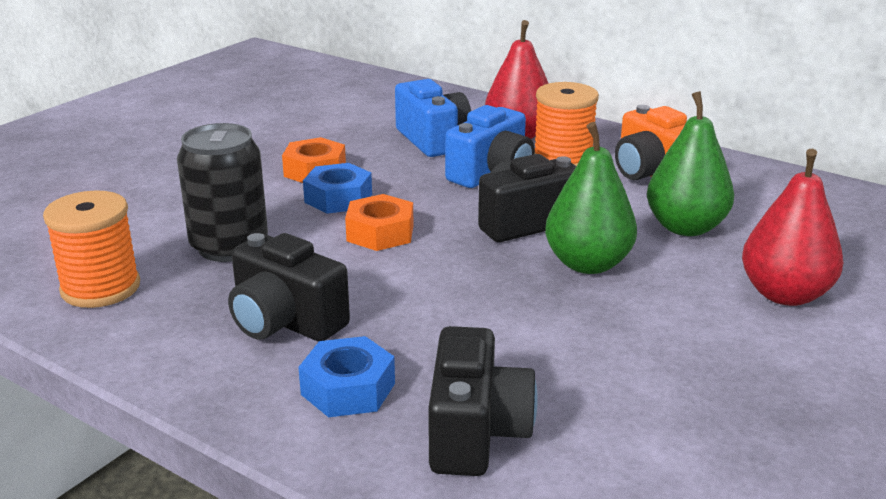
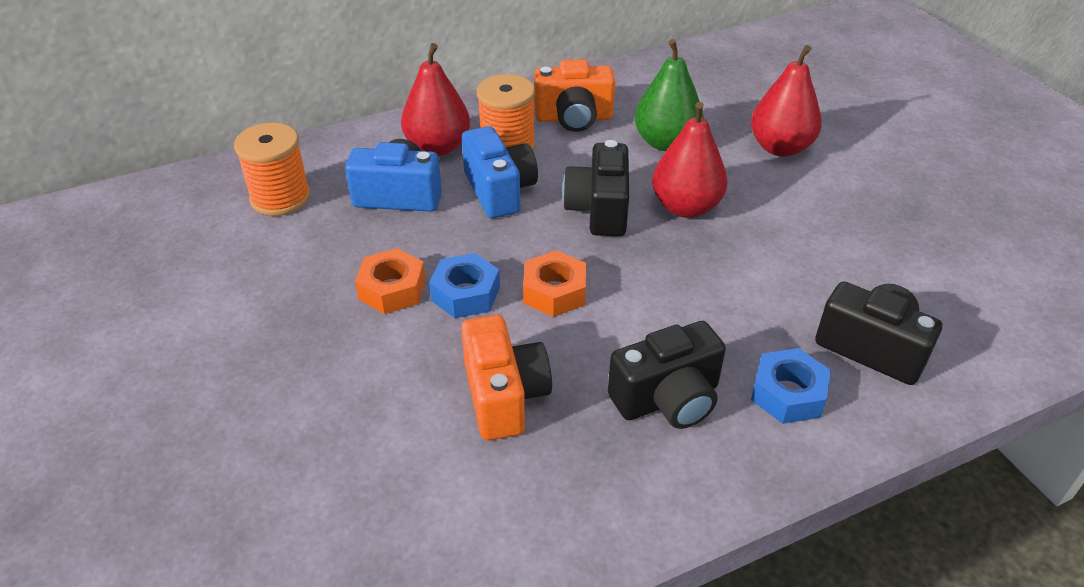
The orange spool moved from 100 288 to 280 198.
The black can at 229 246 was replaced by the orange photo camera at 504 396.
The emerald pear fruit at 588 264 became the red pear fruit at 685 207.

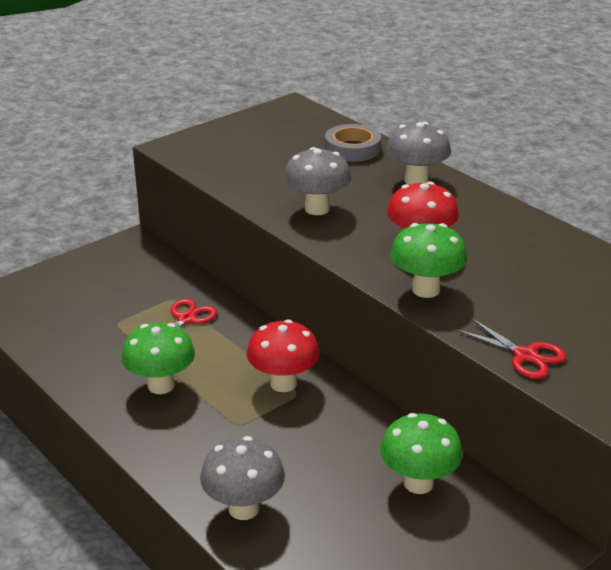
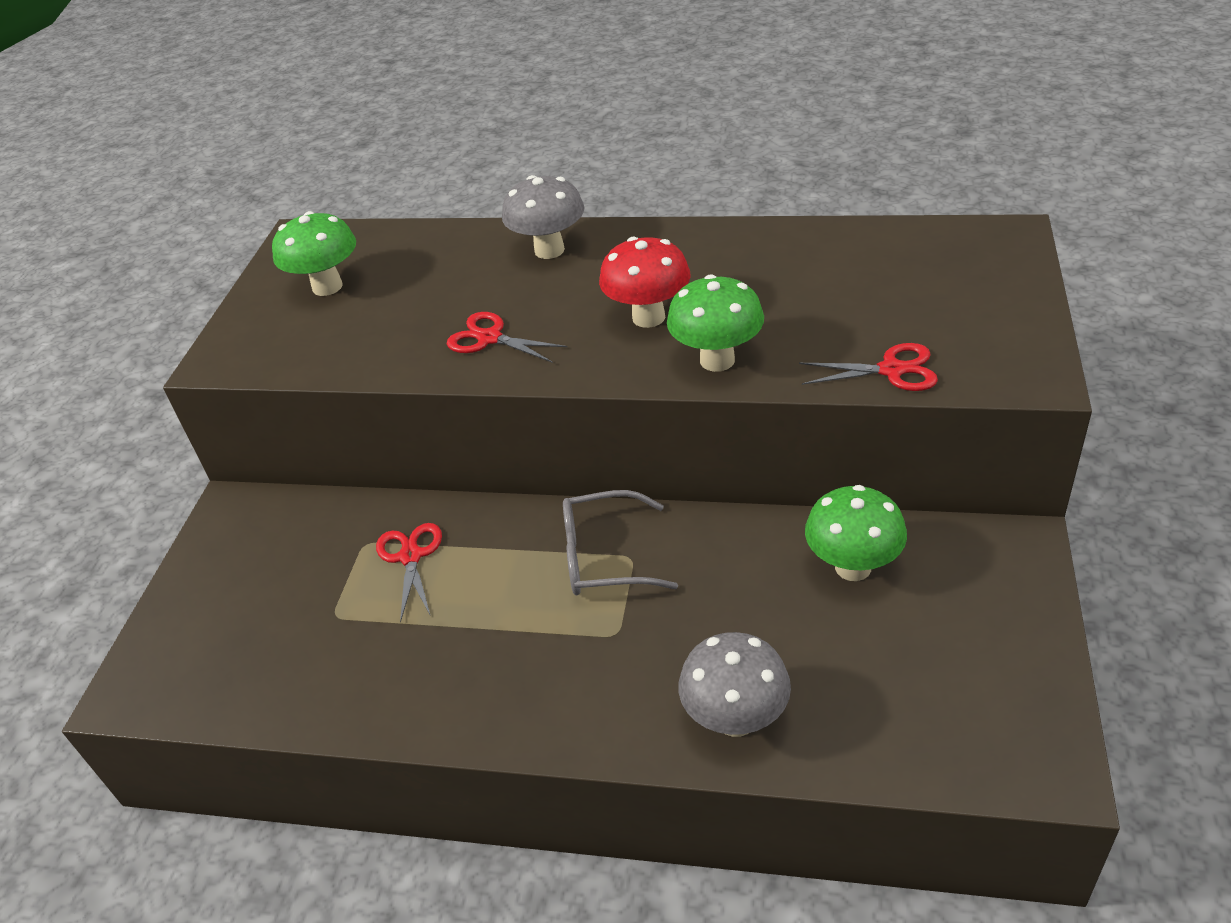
The emerald fungus moved from 161 385 to 327 287.
The grey fungus at 317 209 was replaced by the red pair of scissors at 490 338.
The red fungus at 283 383 was replaced by the grey eyeglasses at 604 557.
The grey sticky tape at 352 148 disappeared.

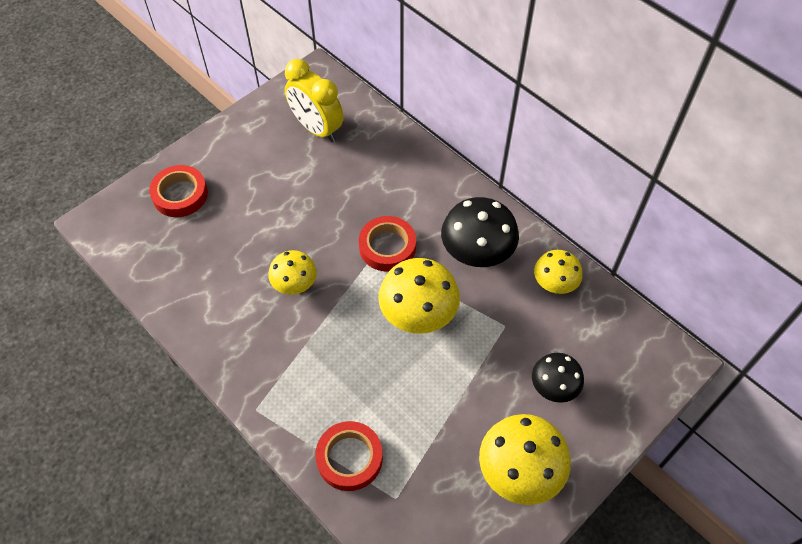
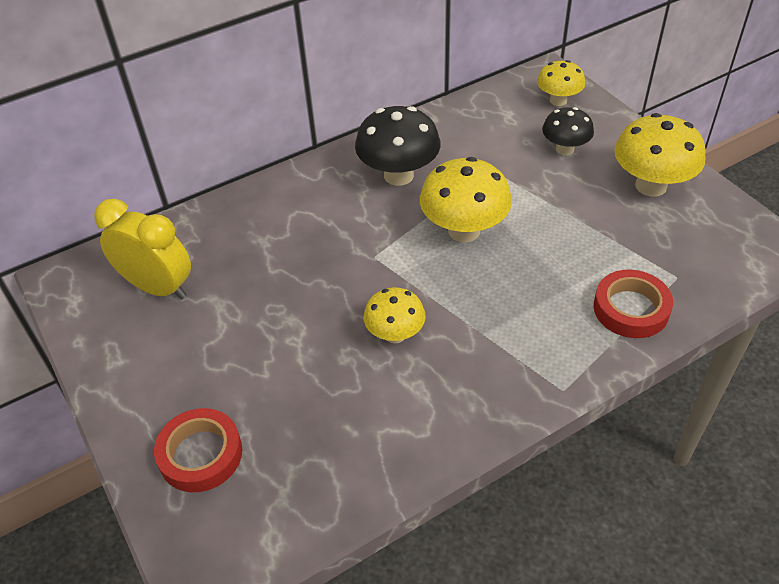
The yellow bedside clock at 317 129 turned 120 degrees counterclockwise.
The yellow fungus moved from 554 284 to 558 101.
The red sticky tape at 387 247 disappeared.

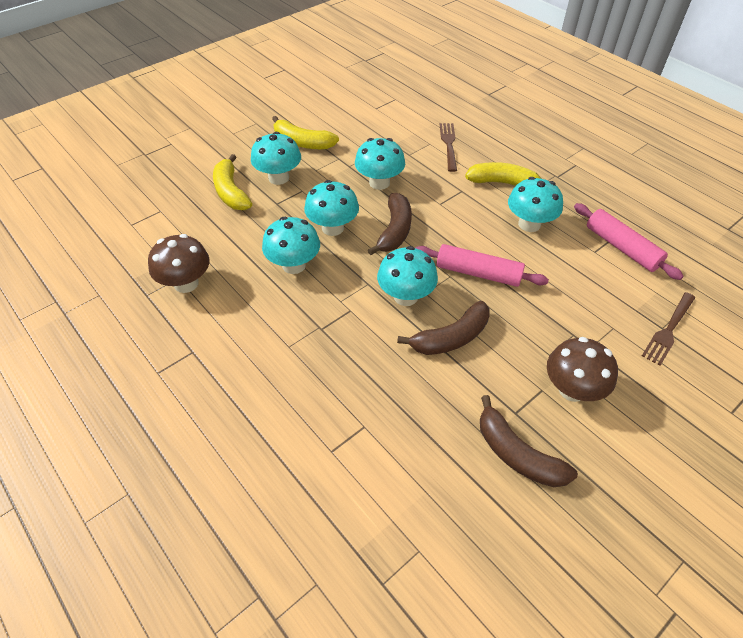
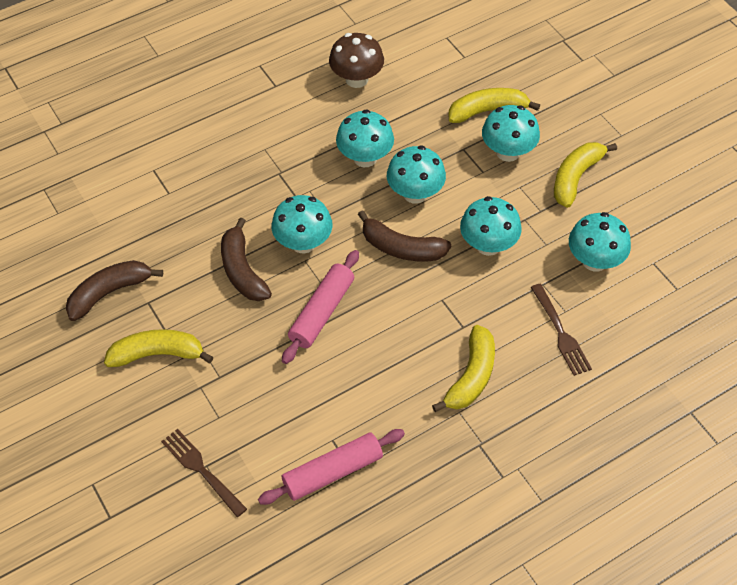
The dark brown fungus at 572 389 was replaced by the yellow banana at 158 354.
The dark brown fork at 449 145 turned 60 degrees clockwise.
The teal fungus moved from 529 224 to 594 261.

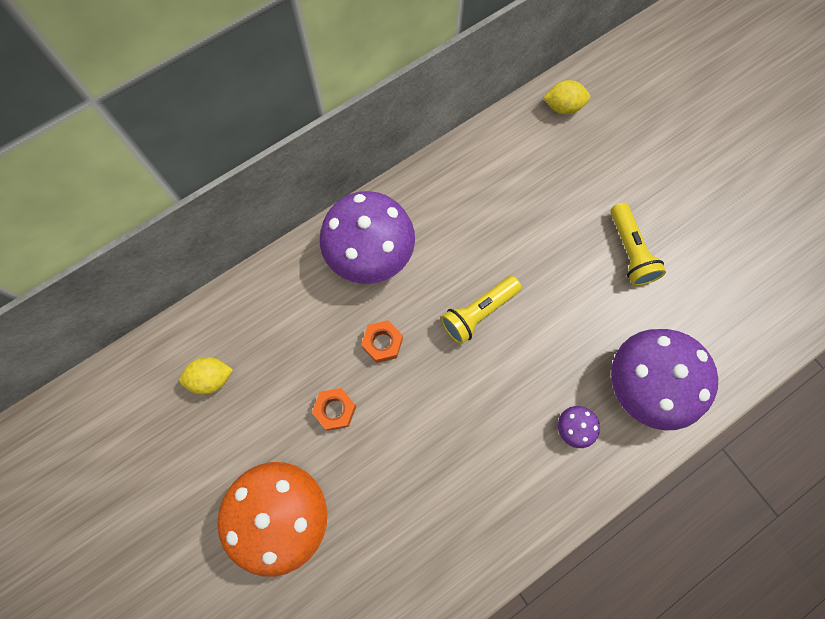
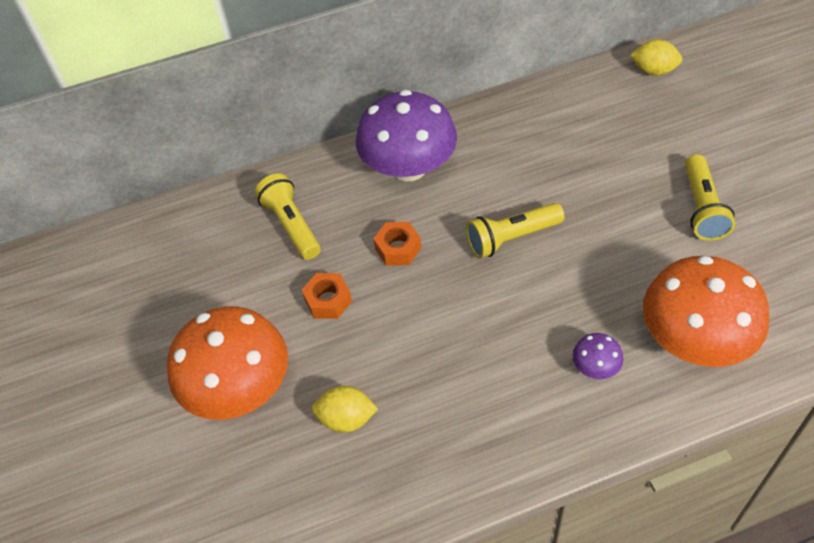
The yellow torch at 291 225 appeared.
The yellow toy lemon moved from 211 378 to 346 419.
The purple fungus at 646 385 became the orange fungus at 694 340.

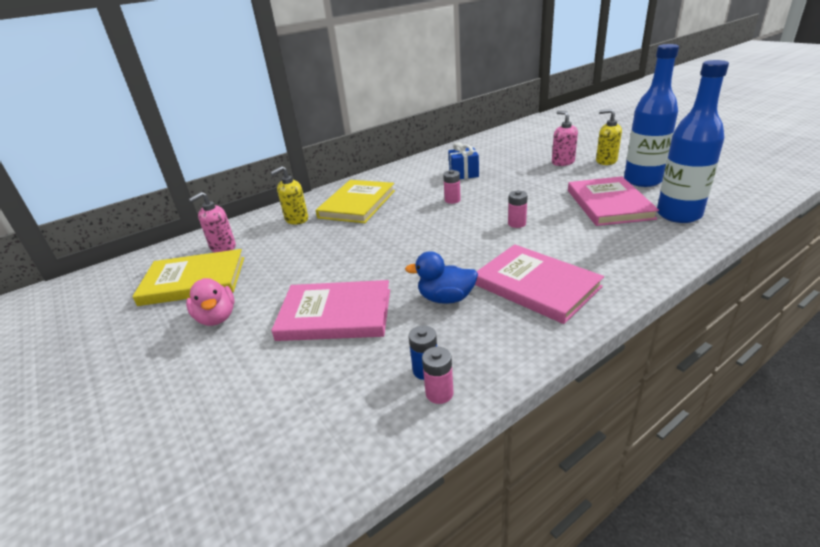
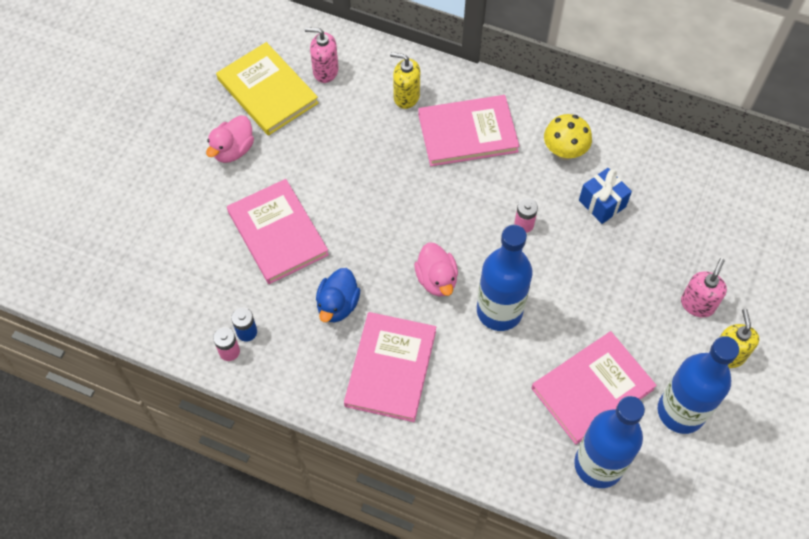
The blue duck at 446 298 turned 135 degrees counterclockwise.
The pink duck at 436 279 appeared.
The yellow hardback at 357 204 became the pink hardback at 467 133.
The pink power cell at 517 223 was replaced by the blue drink bottle at 499 311.
The yellow fungus at 564 151 appeared.

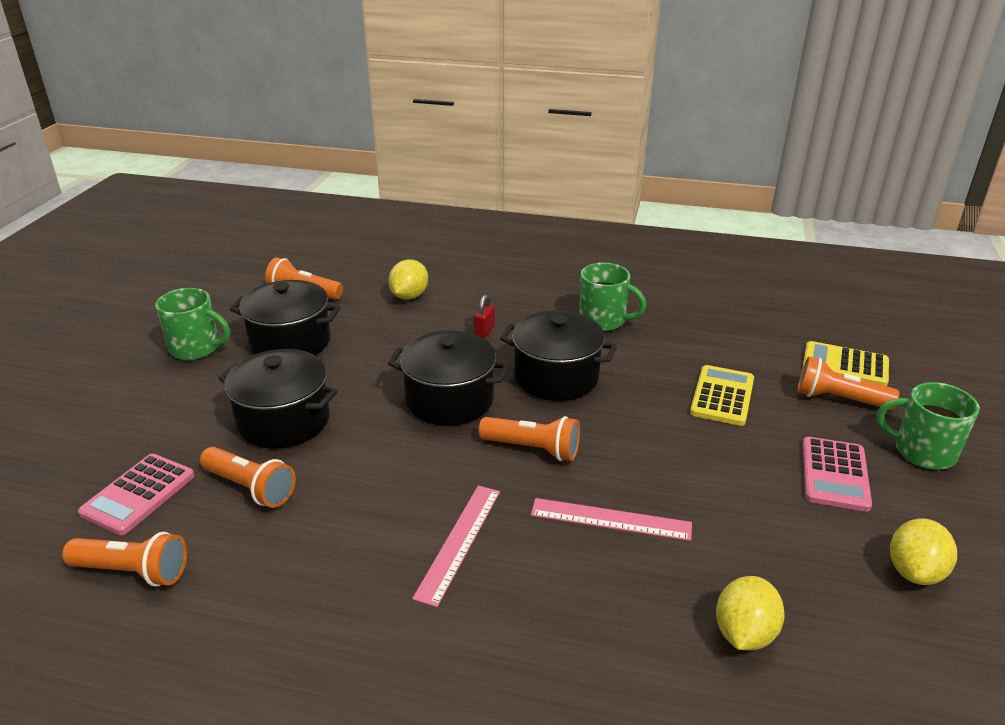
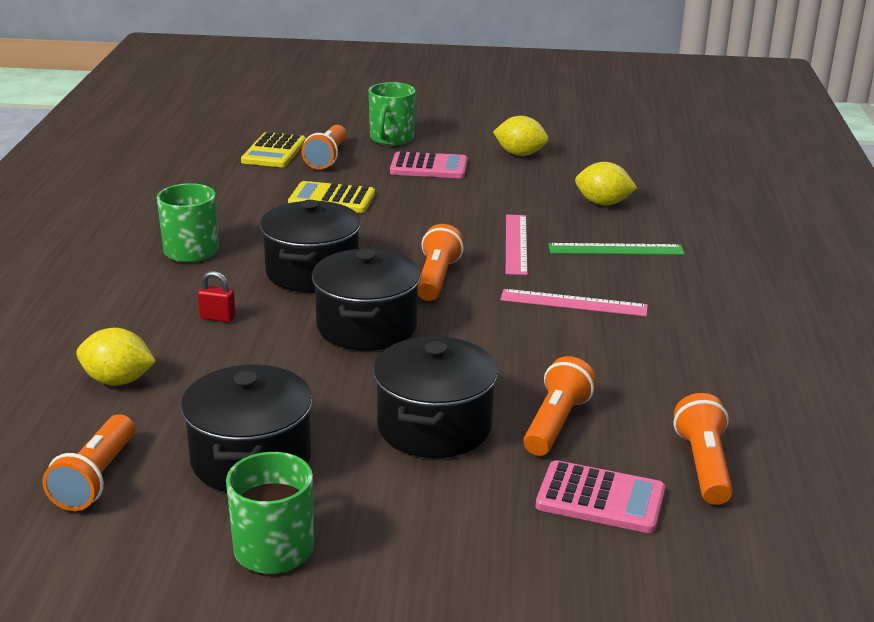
The emerald ruler at 616 249 appeared.

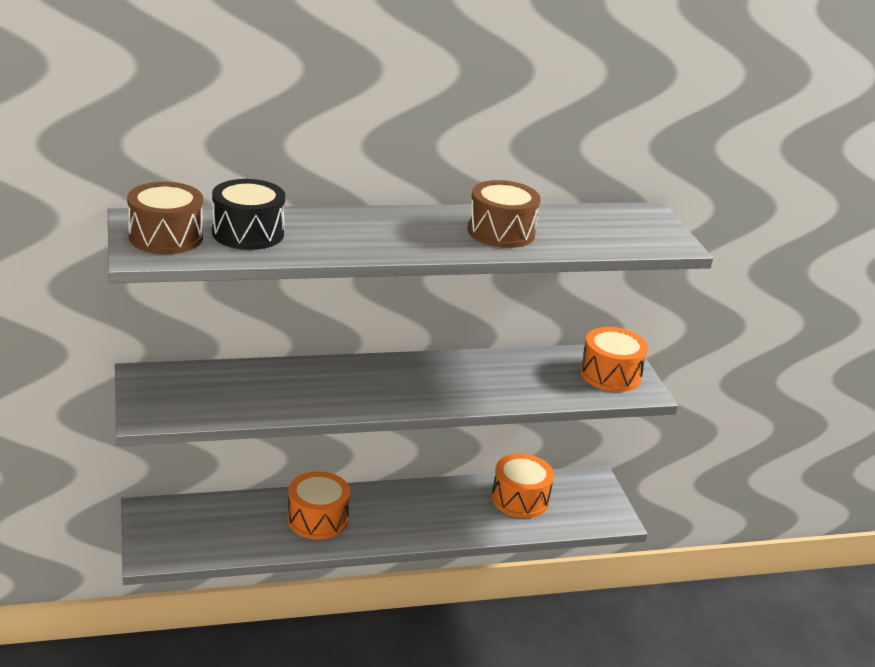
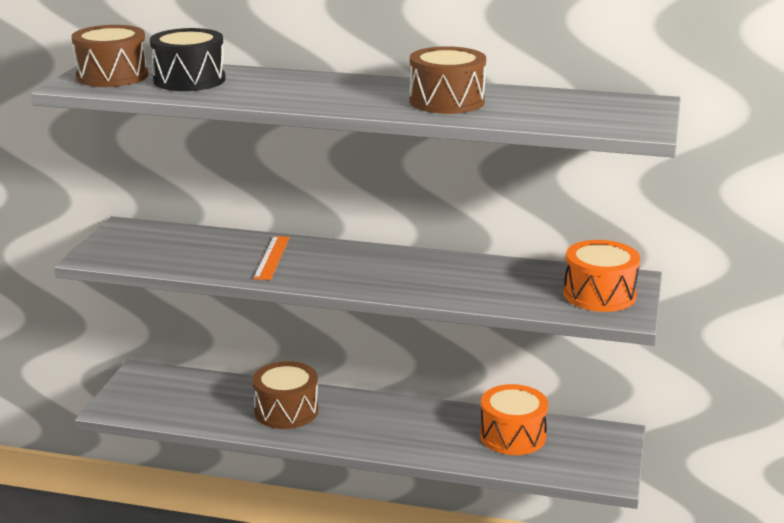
The orange ruler at 271 257 appeared.
The orange drum at 317 519 became the dark brown drum at 286 411.

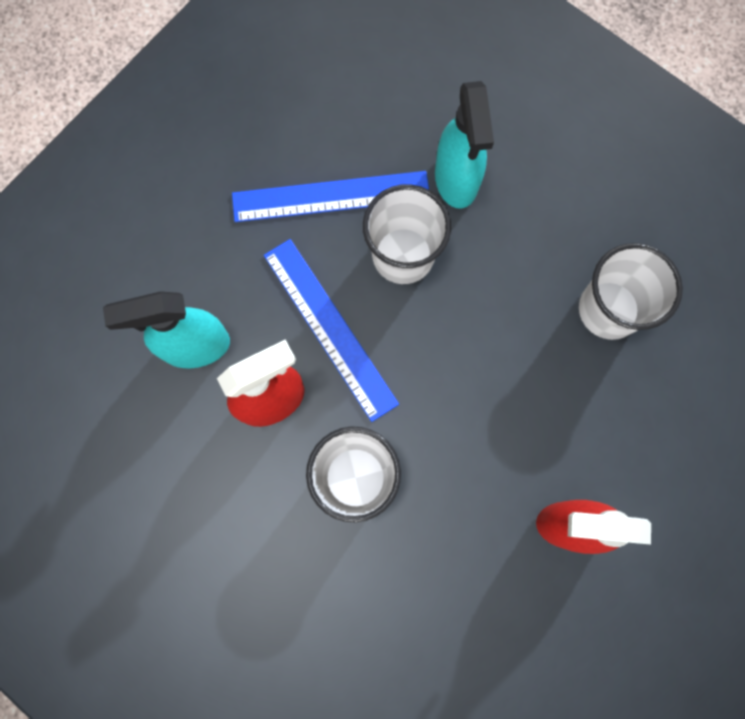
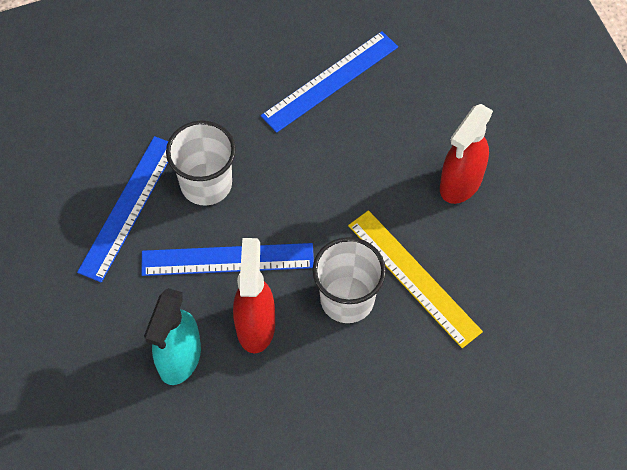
The pure white cup at 609 309 was replaced by the blue ruler at 330 81.
The yellow ruler at 414 277 appeared.
The teal spray bottle at 456 180 disappeared.

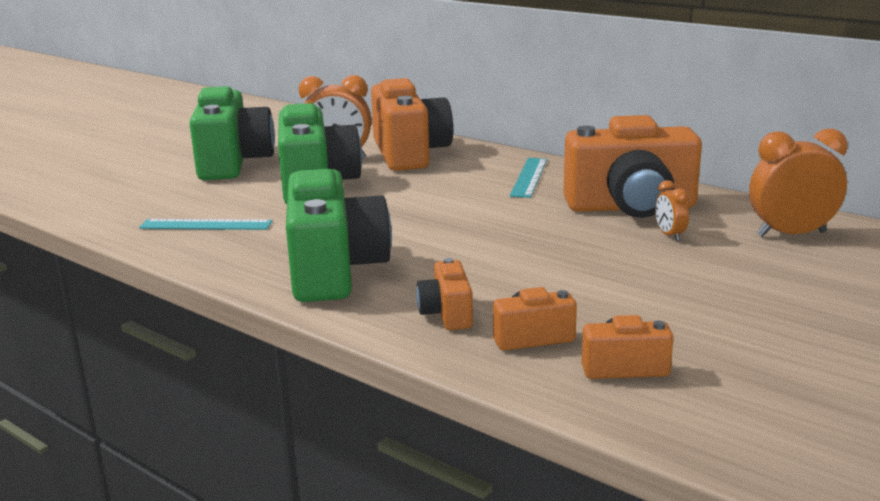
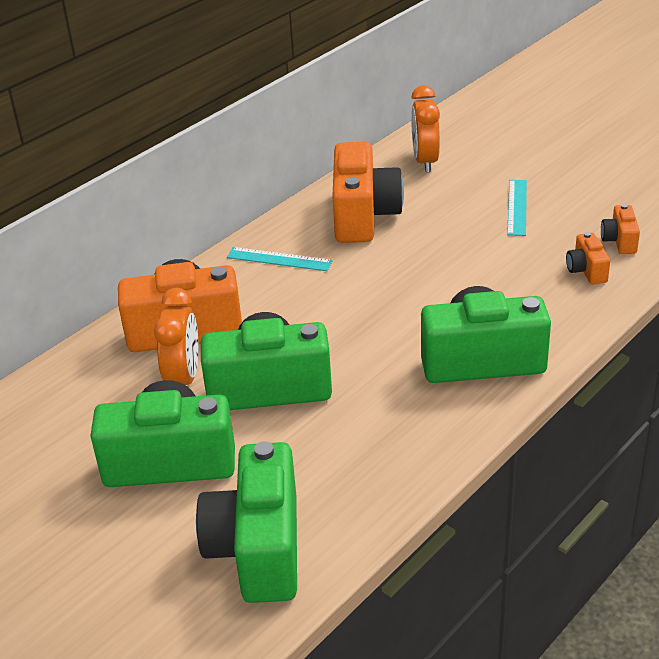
The emerald photo camera at 258 549 appeared.
The teal ruler moved from 206 225 to 517 207.
The orange photo camera at 447 314 disappeared.
The orange bedside clock at 669 235 disappeared.

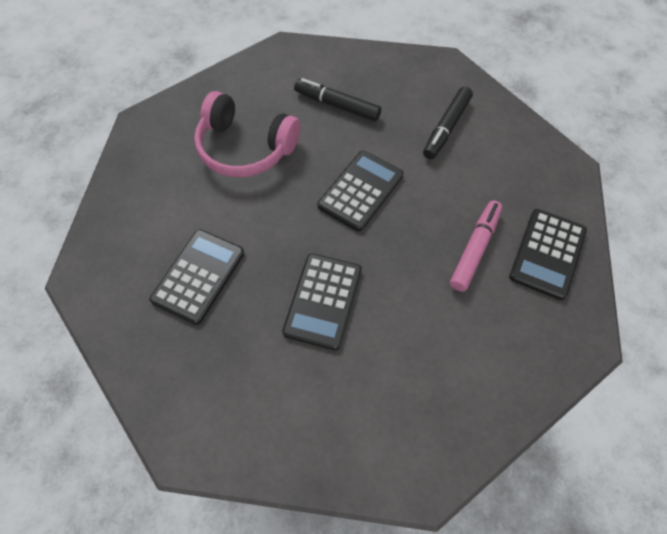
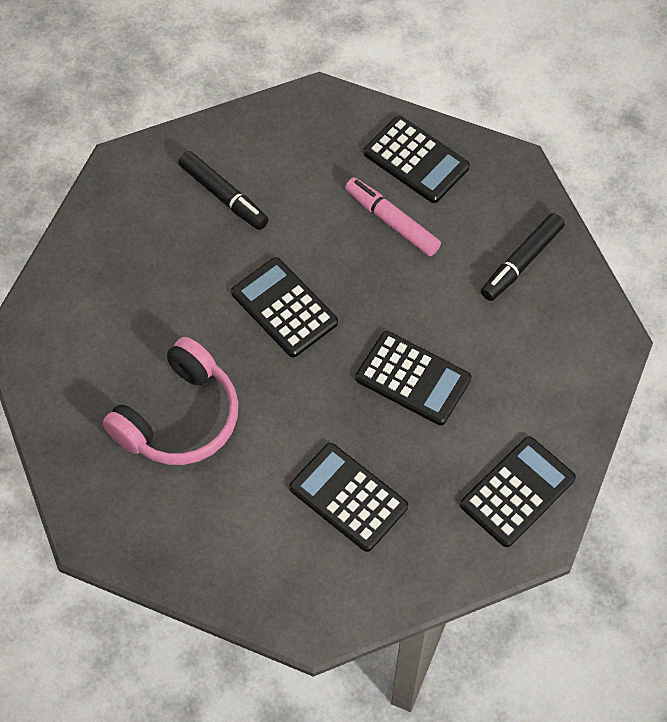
The black adding machine at 517 492 appeared.
The black felt pen moved from 337 105 to 521 262.

